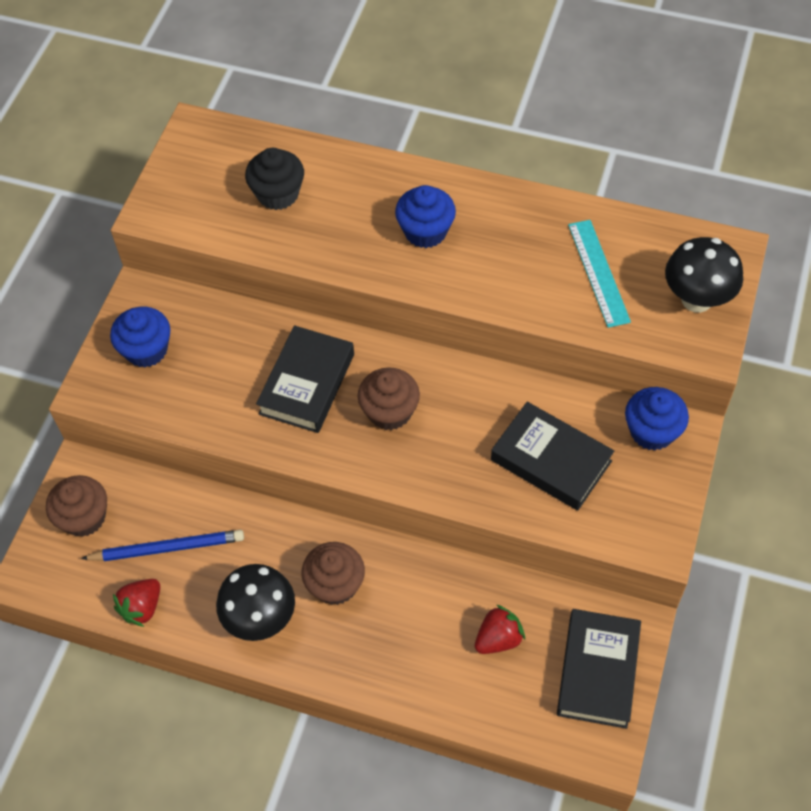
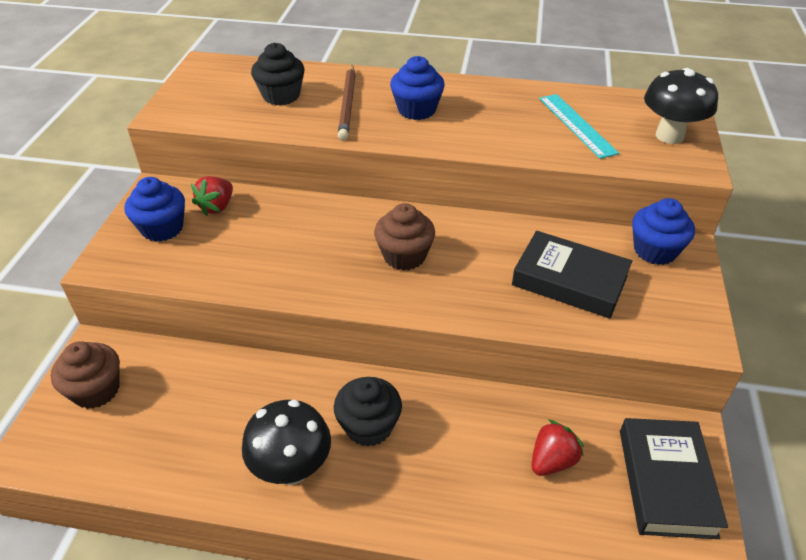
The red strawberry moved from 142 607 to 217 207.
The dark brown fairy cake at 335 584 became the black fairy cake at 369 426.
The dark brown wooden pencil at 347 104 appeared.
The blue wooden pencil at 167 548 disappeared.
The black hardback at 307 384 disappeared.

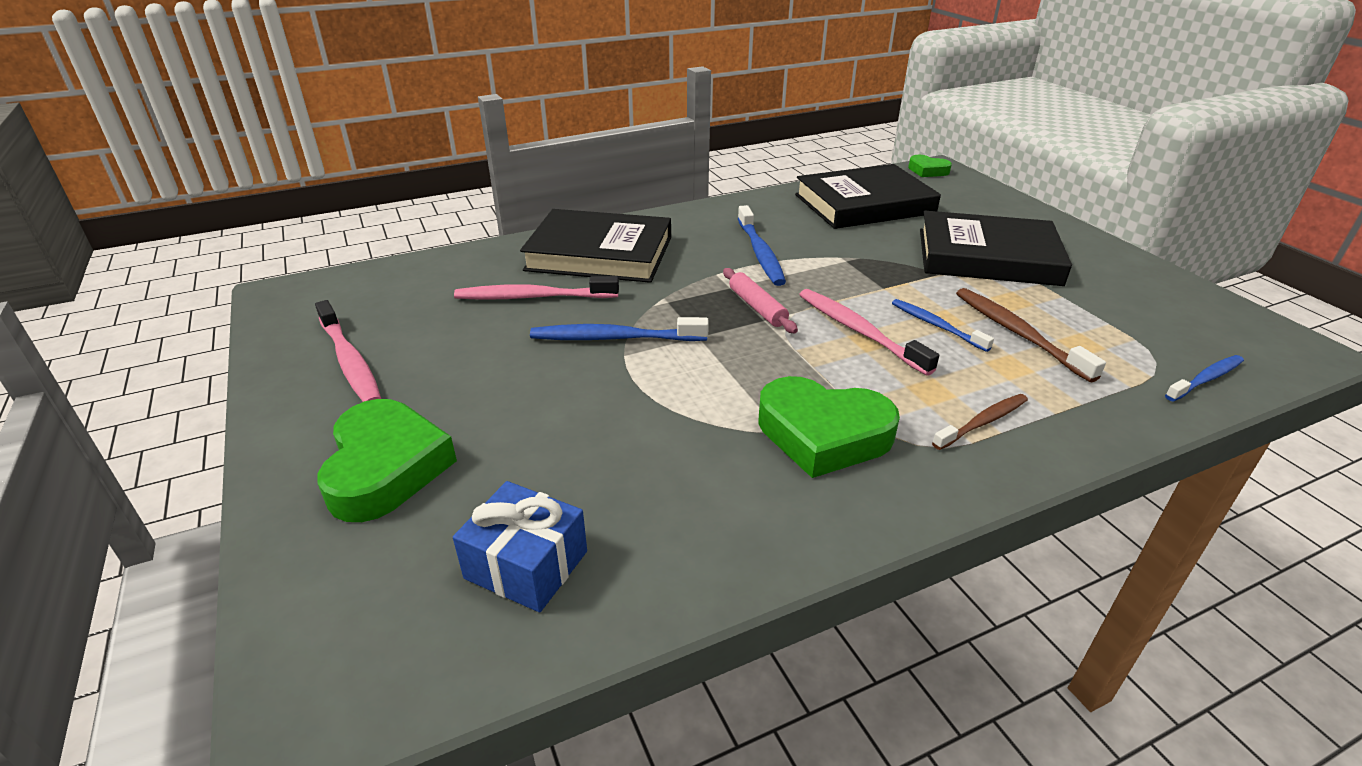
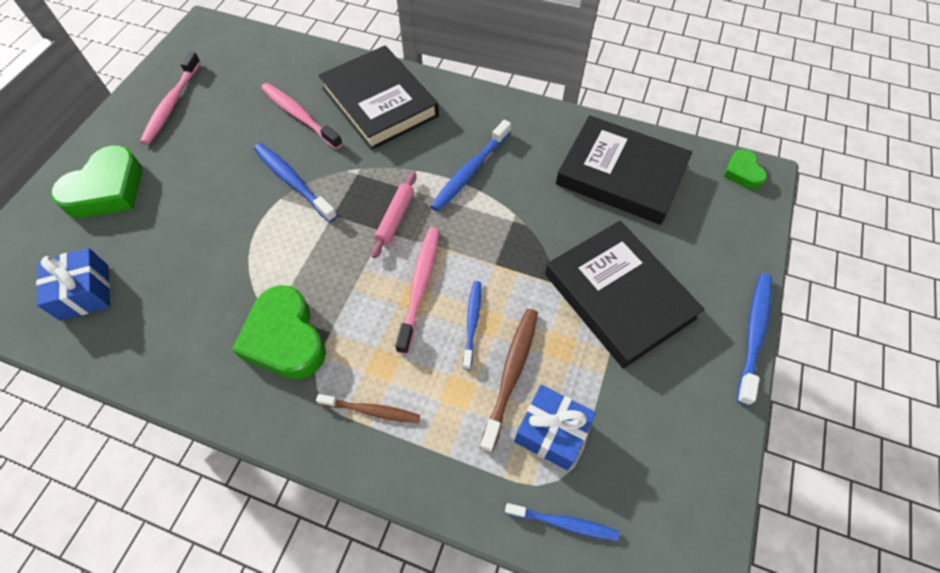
The blue wrapped gift at 551 432 appeared.
The blue dental brush at 754 334 appeared.

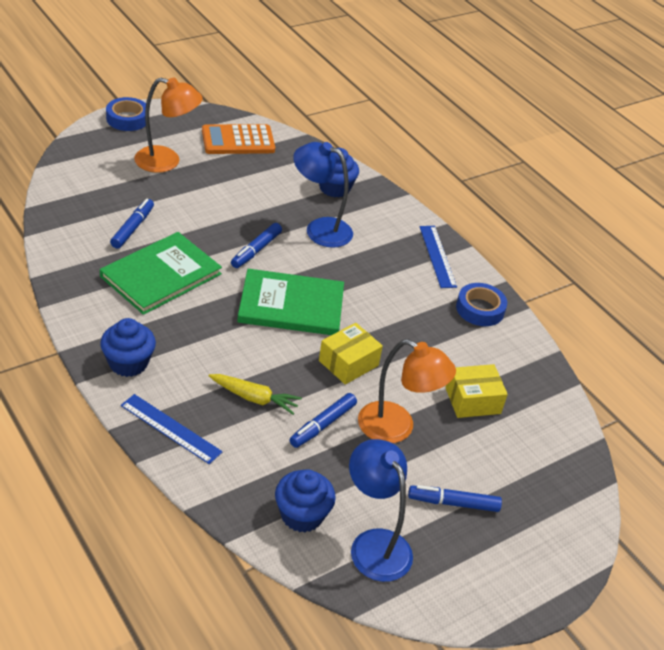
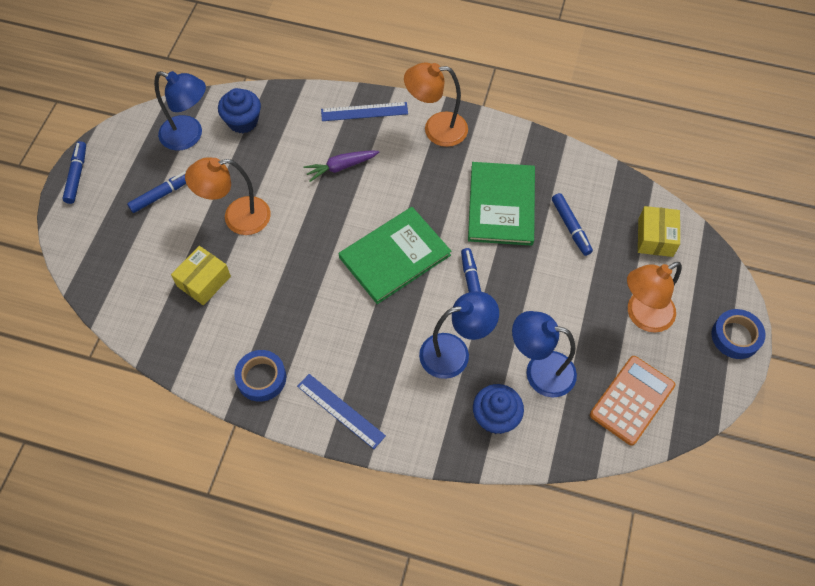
The blue felt pen moved from 322 425 to 77 175.
The yellow toy carrot at 254 398 became the purple toy carrot at 341 167.
The blue fairy cake at 128 363 was replaced by the orange desk lamp at 436 129.
The blue desk lamp at 539 371 appeared.
The yellow package moved from 348 363 to 655 238.

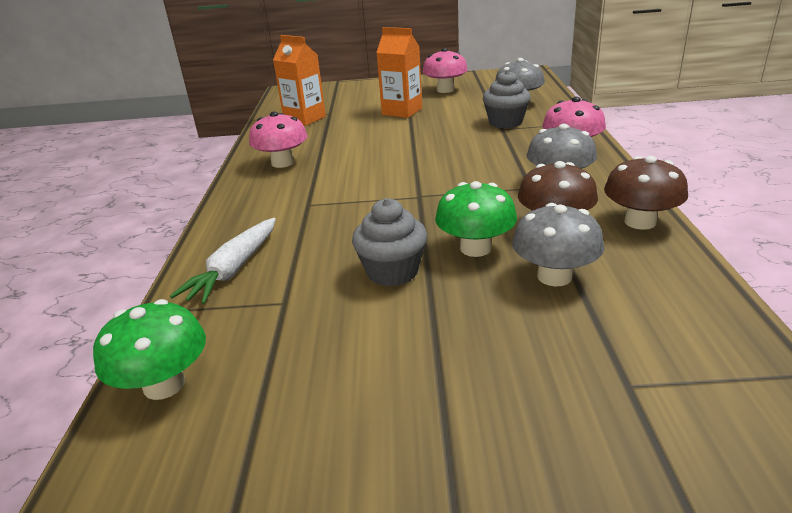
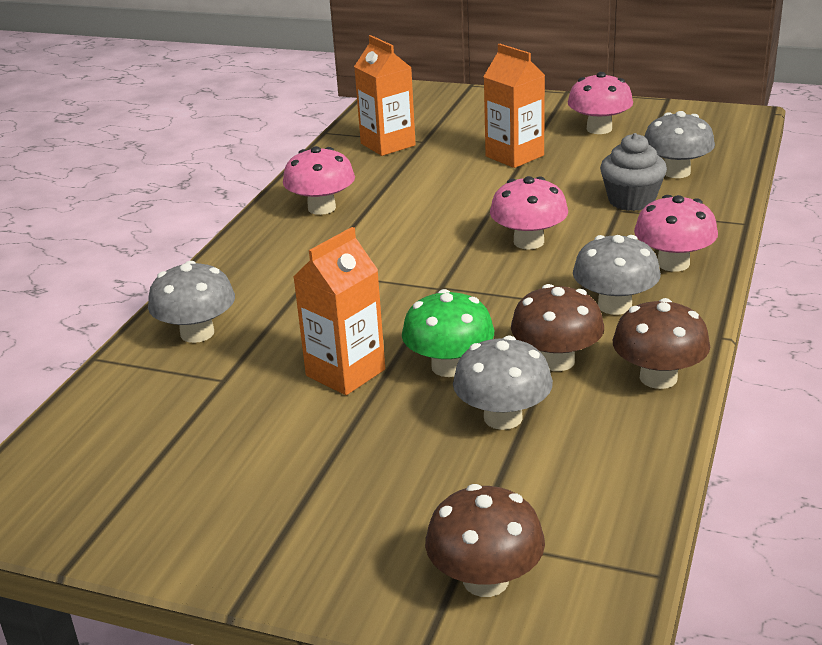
The pure white toy carrot at 234 269 was replaced by the grey fungus at 197 333.
The grey fairy cake at 392 271 was replaced by the orange milk carton at 345 372.
The dark brown fungus at 485 580 appeared.
The pink fungus at 528 242 appeared.
The emerald fungus at 164 385 disappeared.

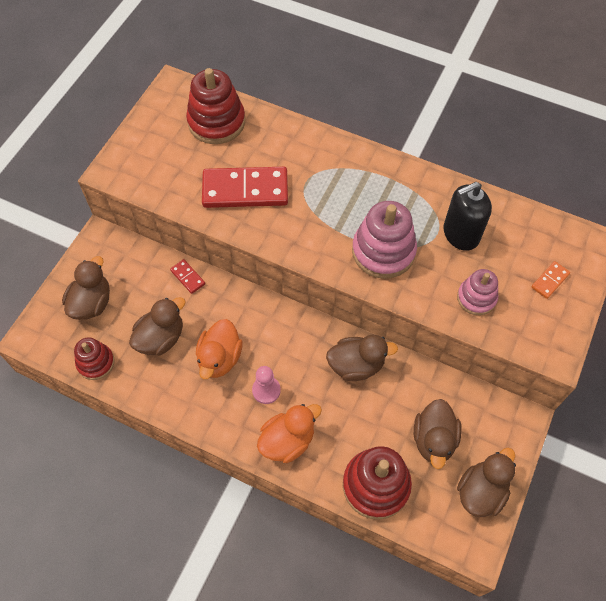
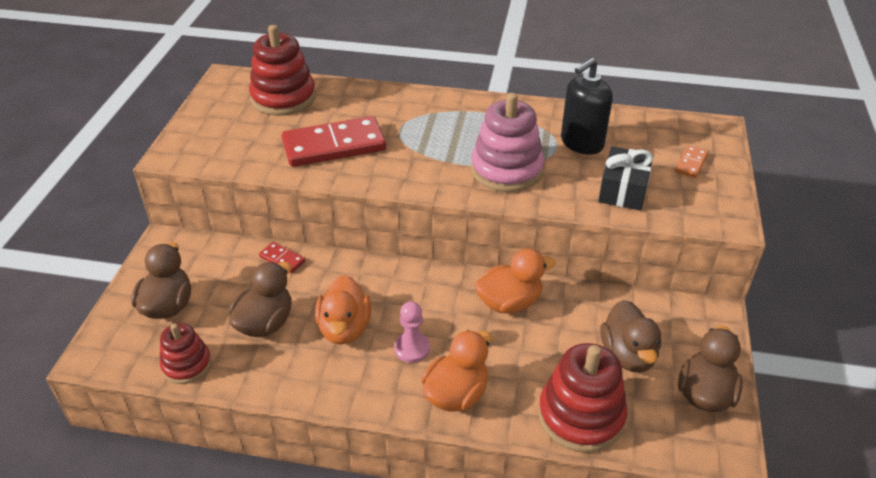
The dark brown duck at 356 365 became the orange duck at 509 302.
The pink stacking toy at 476 298 was replaced by the black wrapped gift at 623 190.

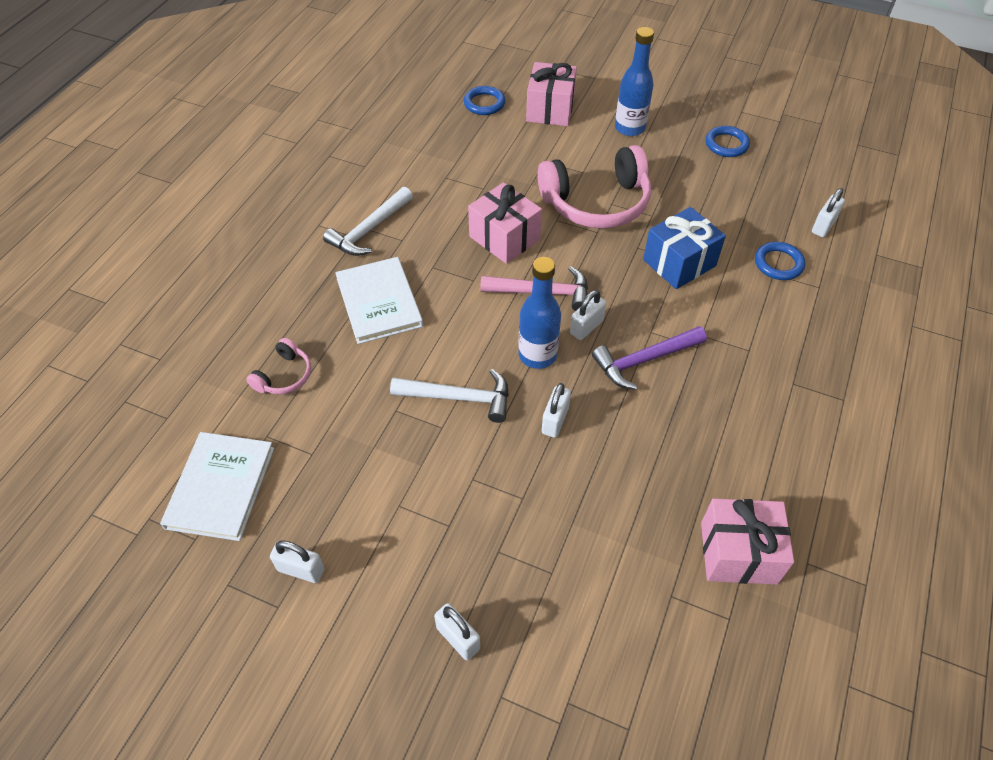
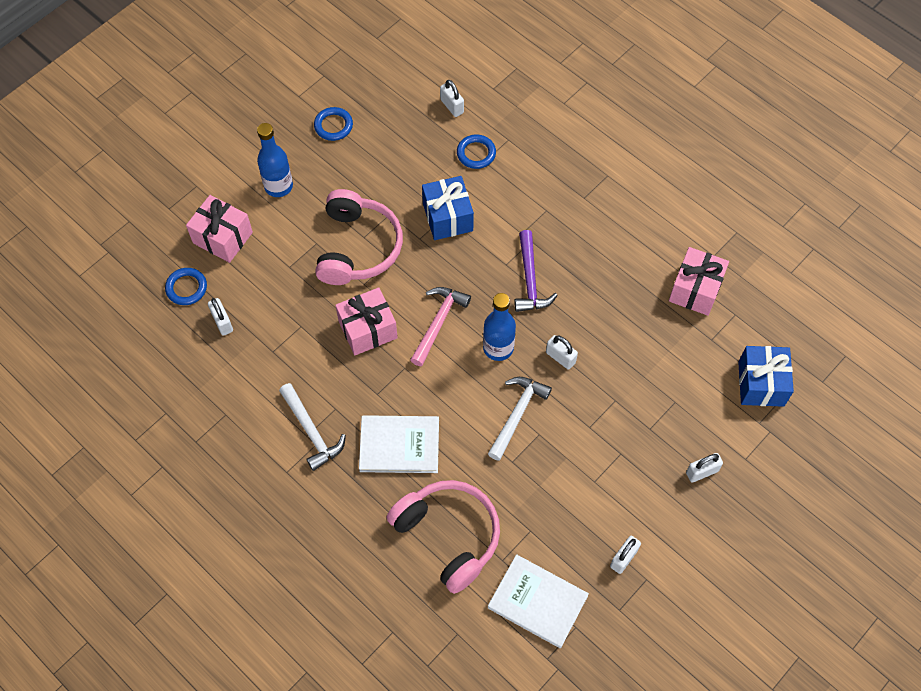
The pure white small lock moved from 586 327 to 222 322.
The pink over-ear headphones at 284 376 changed to 2.12 times the size.
The blue wrapped gift at 761 383 appeared.

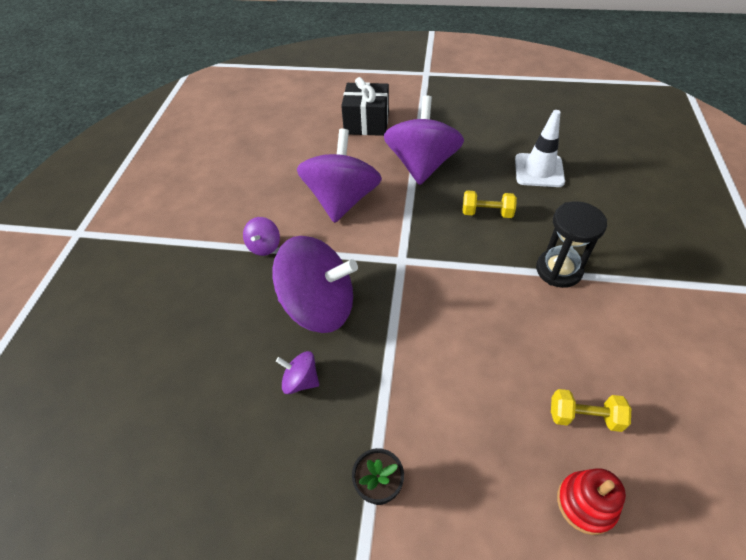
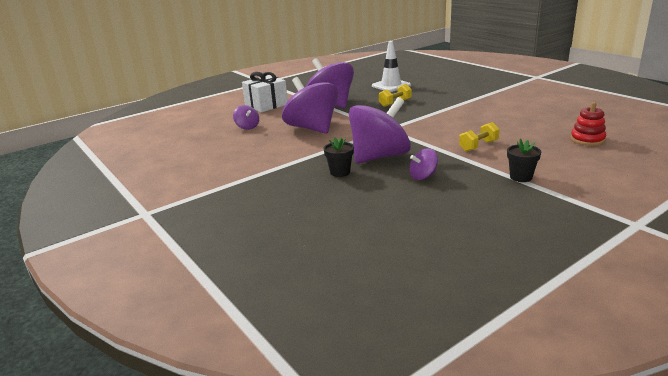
The purple toy top moved from 264 246 to 247 127.
The black wrapped gift at 366 123 became the pure white wrapped gift at 266 105.
The black potted plant at 340 172 appeared.
The yellow hand weight moved from 584 417 to 478 146.
The black sandglass at 558 270 disappeared.

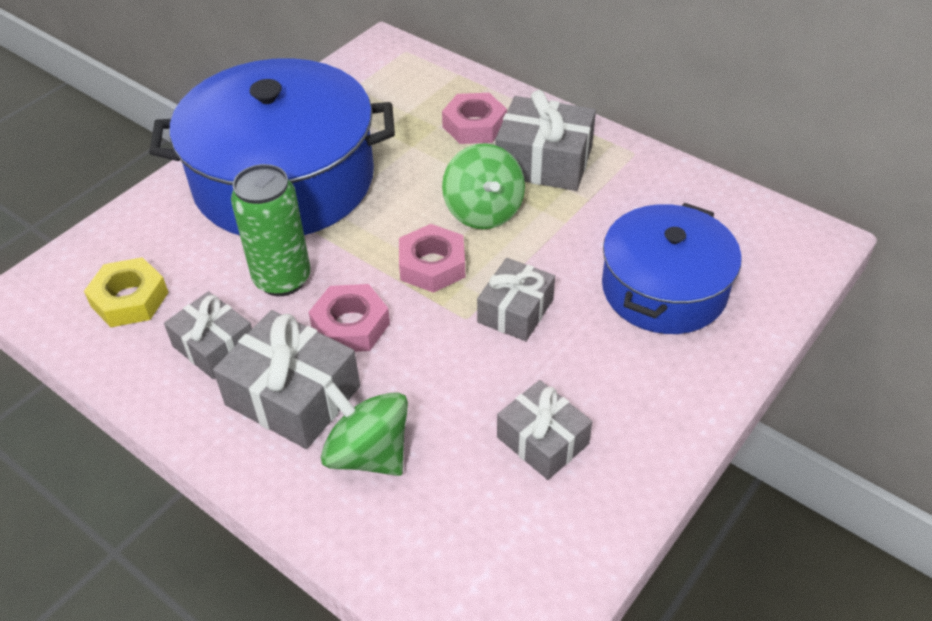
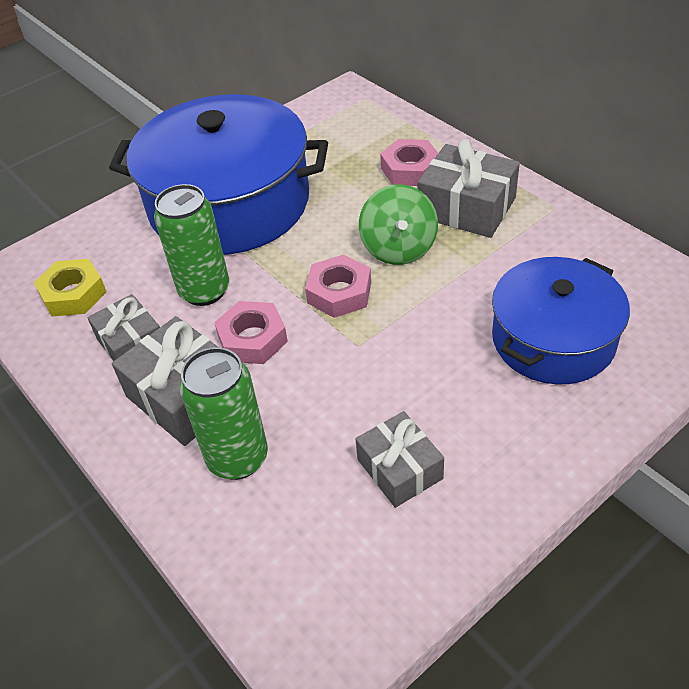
The emerald toy top at 368 453 was replaced by the emerald can at 237 458.
The grey wrapped gift at 515 311 disappeared.

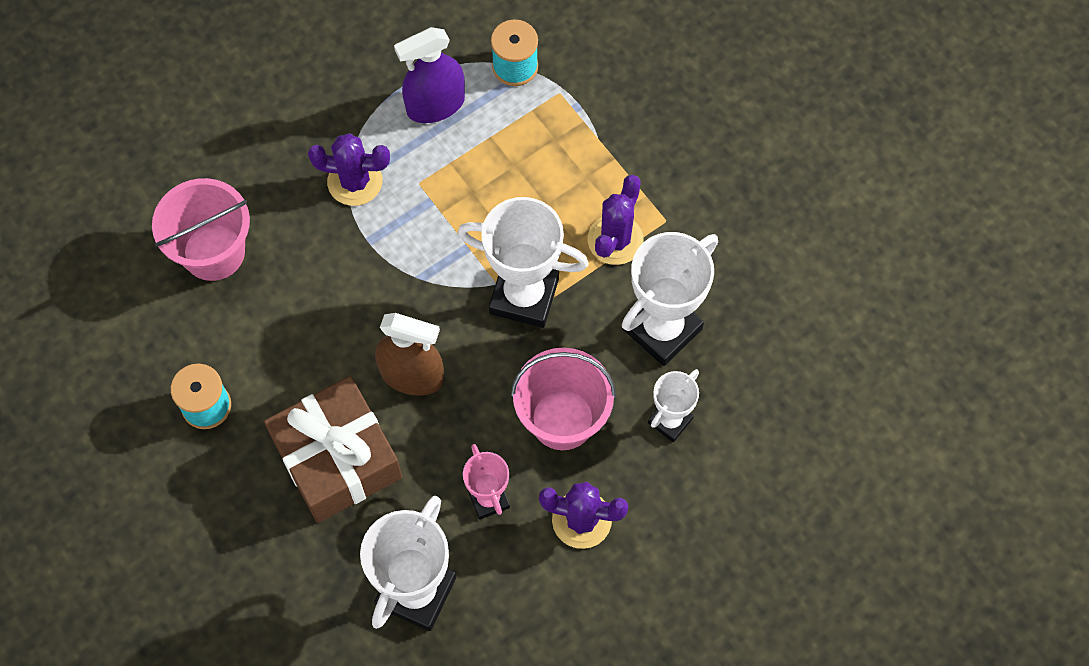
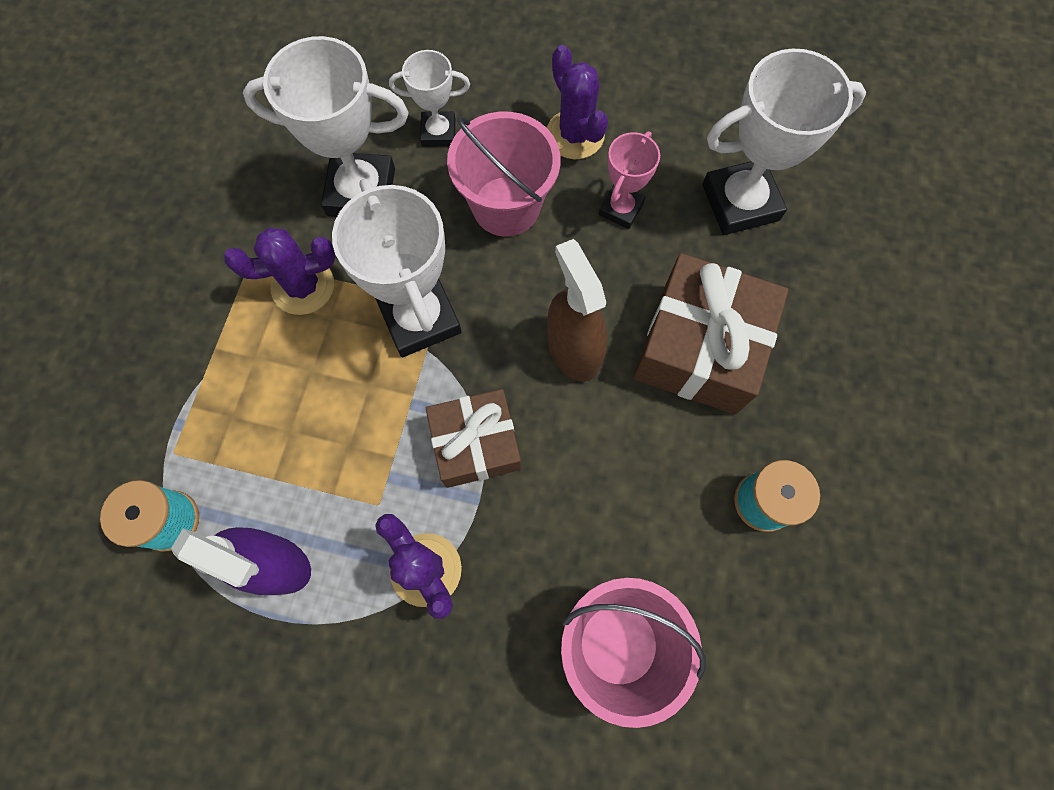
The dark brown wrapped gift at 476 444 appeared.

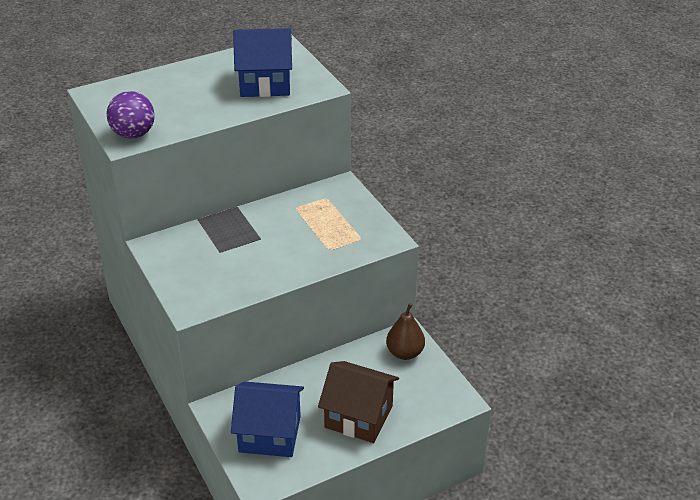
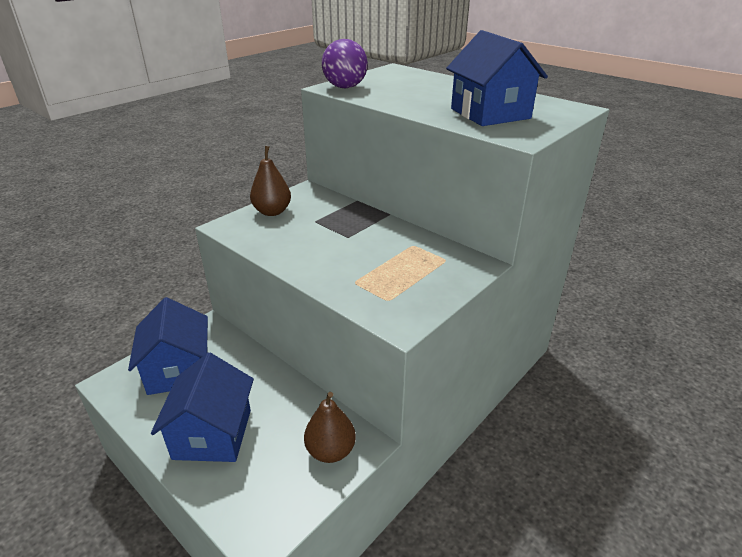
The dark brown cottage at 358 416 became the blue cottage at 212 434.
The dark brown pear fruit at 272 212 appeared.

